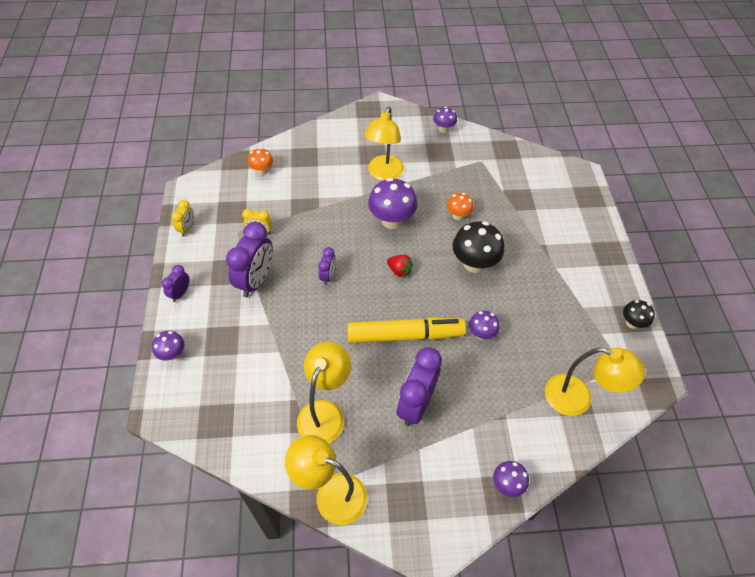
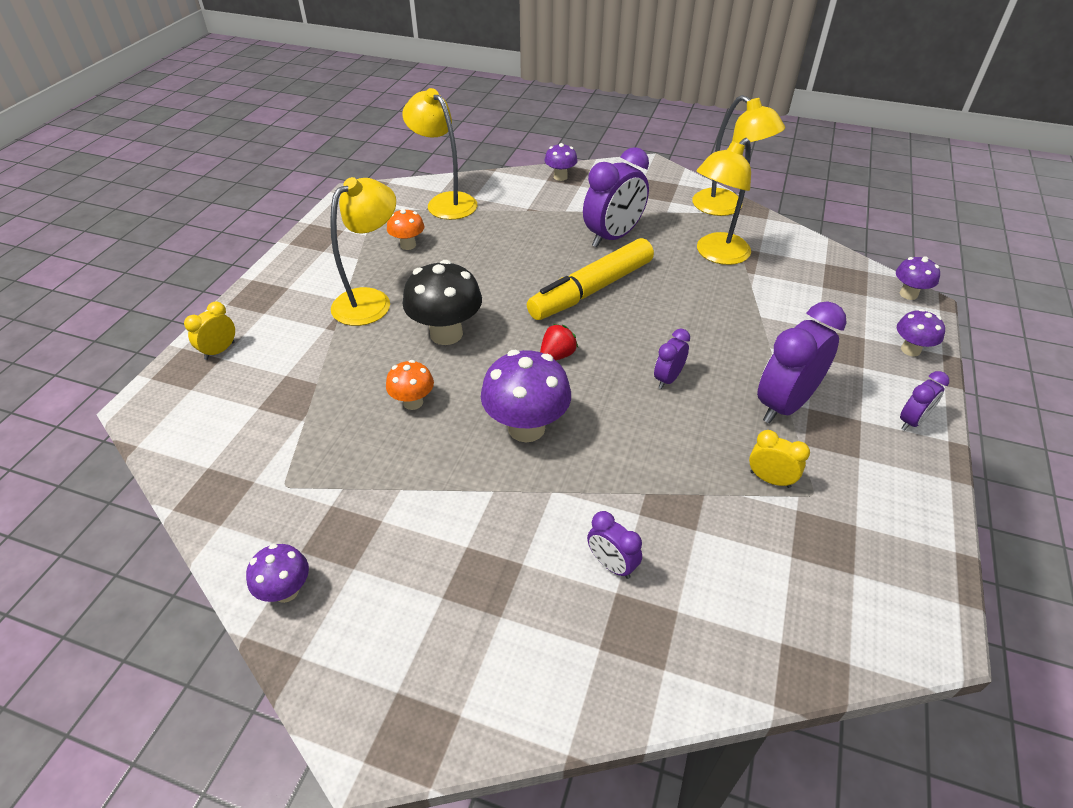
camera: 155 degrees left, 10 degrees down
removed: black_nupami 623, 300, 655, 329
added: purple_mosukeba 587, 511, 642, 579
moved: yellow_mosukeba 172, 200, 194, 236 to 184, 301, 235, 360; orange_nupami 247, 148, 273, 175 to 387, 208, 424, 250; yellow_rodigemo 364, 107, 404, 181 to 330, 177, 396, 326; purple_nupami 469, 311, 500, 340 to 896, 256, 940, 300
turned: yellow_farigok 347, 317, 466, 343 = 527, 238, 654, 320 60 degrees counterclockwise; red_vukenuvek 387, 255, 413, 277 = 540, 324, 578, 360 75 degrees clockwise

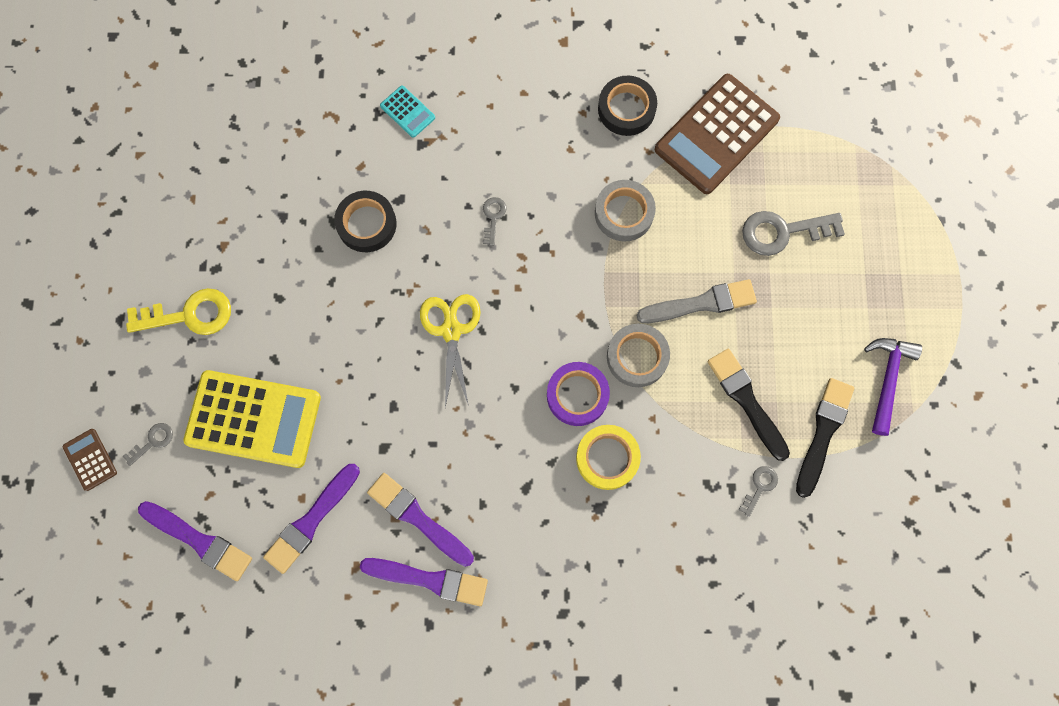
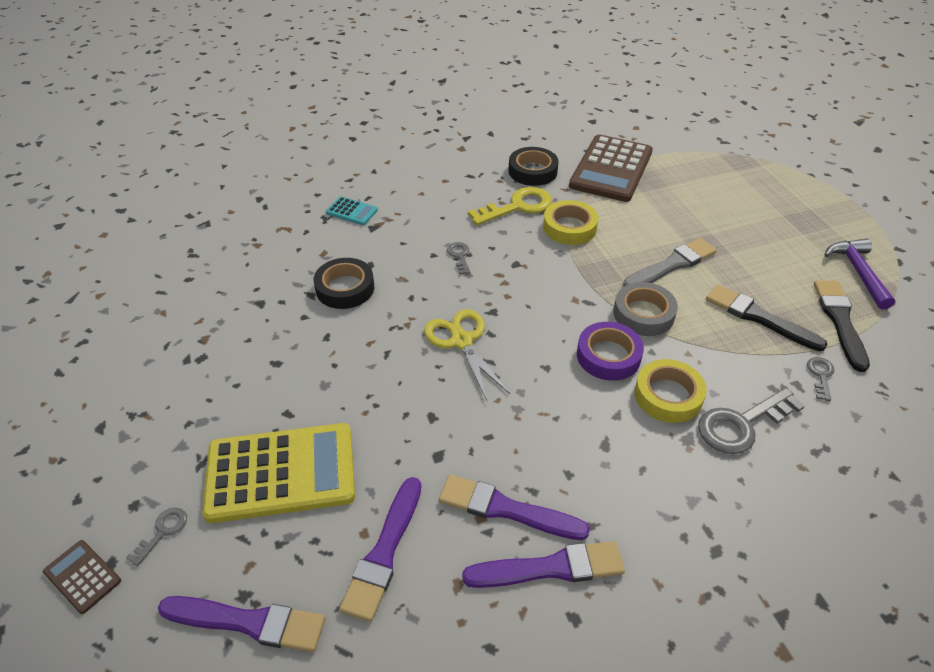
camera: 20 degrees left, 30 degrees down
moved: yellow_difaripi 126, 288, 231, 335 to 468, 187, 552, 225; grey_difaripi 742, 211, 845, 256 to 698, 388, 805, 454
recoloured: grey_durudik 595, 180, 656, 241 to yellow_durudik 543, 200, 598, 245

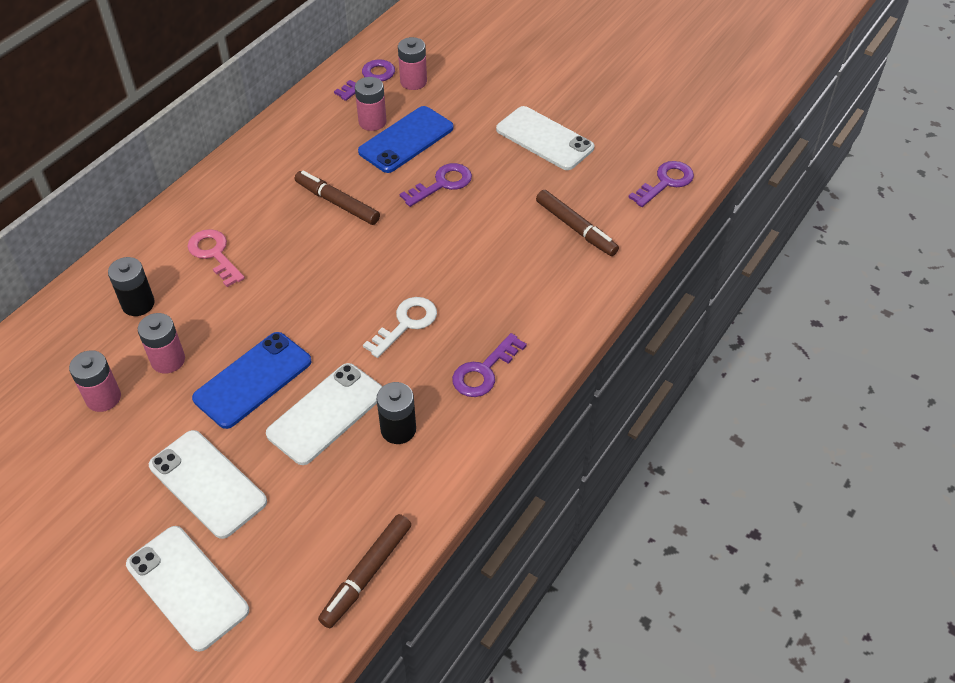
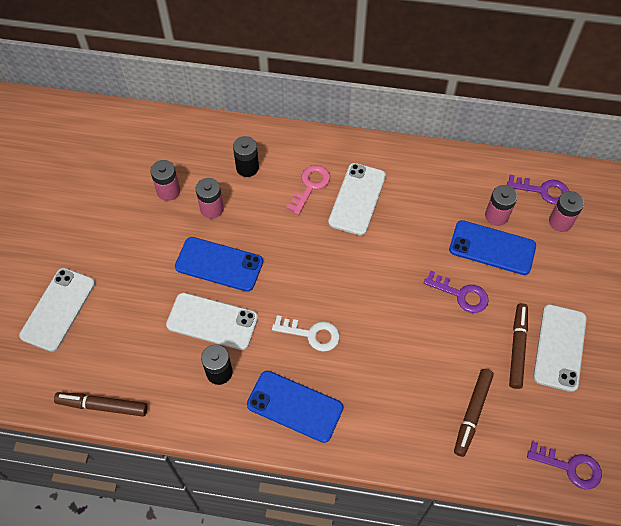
camera: 65 degrees right, 10 degrees up
moved: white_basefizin 149, 430, 267, 539 to 328, 163, 386, 235; brown_farigok 295, 171, 380, 225 to 509, 303, 528, 389
replaced: purple_difaripi 452, 333, 527, 397 to blue_basefizin 247, 371, 343, 443

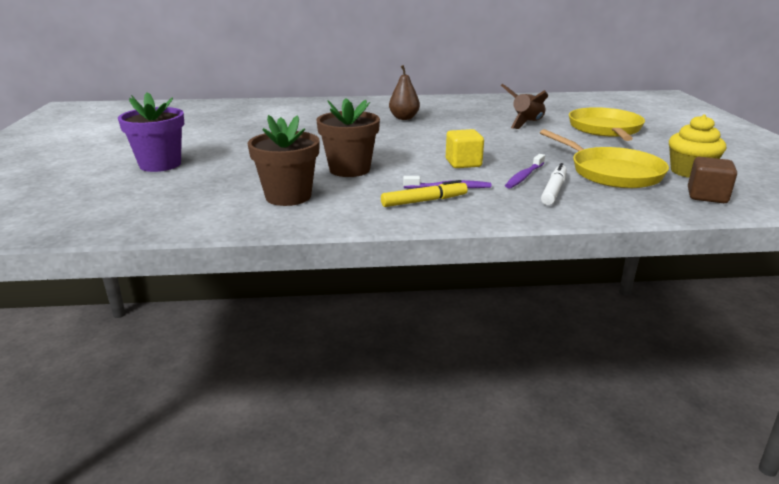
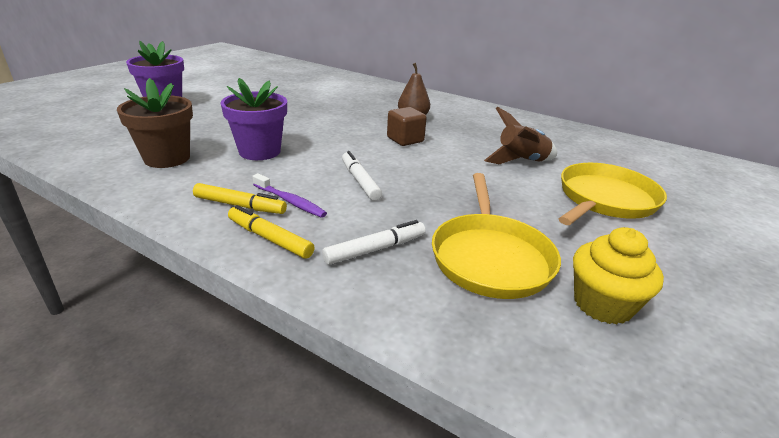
camera: 35 degrees right, 5 degrees up
removed: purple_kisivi 505, 154, 545, 189
added: yellow_farigok 228, 205, 315, 259
moved: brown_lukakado 688, 157, 737, 203 to 387, 107, 427, 146
replaced: yellow_lukakado 446, 129, 484, 168 to white_farigok 342, 151, 382, 201
recoloured: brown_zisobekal 316, 98, 380, 177 to purple_zisobekal 220, 78, 287, 160

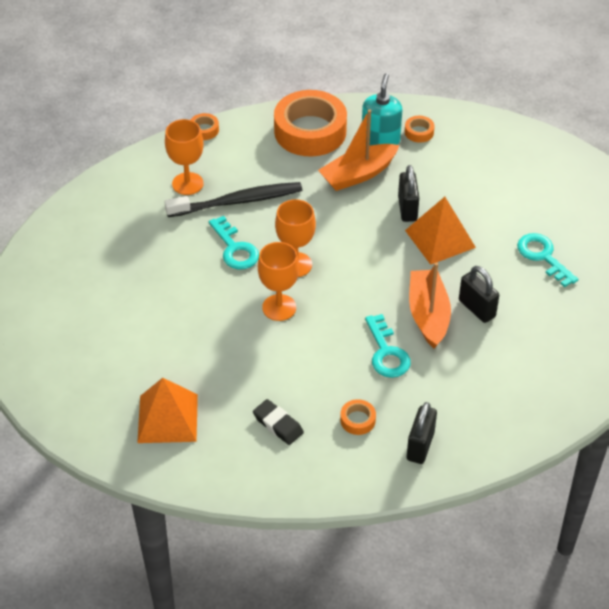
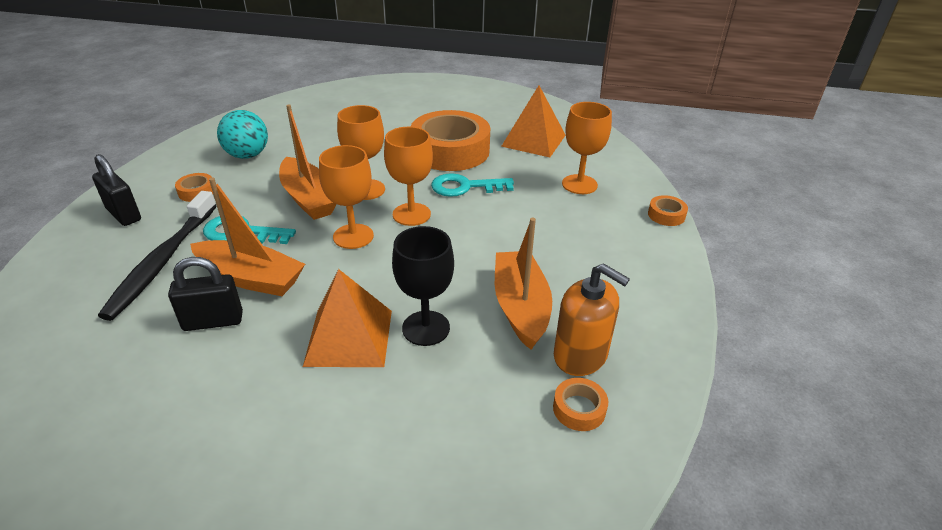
camera: 115 degrees right, 10 degrees down
removed: turquoise_difaripi 517, 233, 578, 287
added: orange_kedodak 279, 104, 337, 220; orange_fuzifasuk 319, 145, 374, 249
moved: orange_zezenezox 137, 378, 198, 443 to 501, 86, 566, 157; black_kisivi 164, 182, 302, 217 to 98, 191, 217, 321; orange_durudik 274, 90, 347, 156 to 411, 110, 490, 171
replaced: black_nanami 253, 399, 304, 445 to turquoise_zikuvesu 217, 110, 268, 159; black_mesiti 398, 165, 419, 222 to black_fuzifasuk 392, 226, 454, 346
recoloured: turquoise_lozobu 362, 73, 402, 146 to orange_lozobu 554, 263, 630, 376

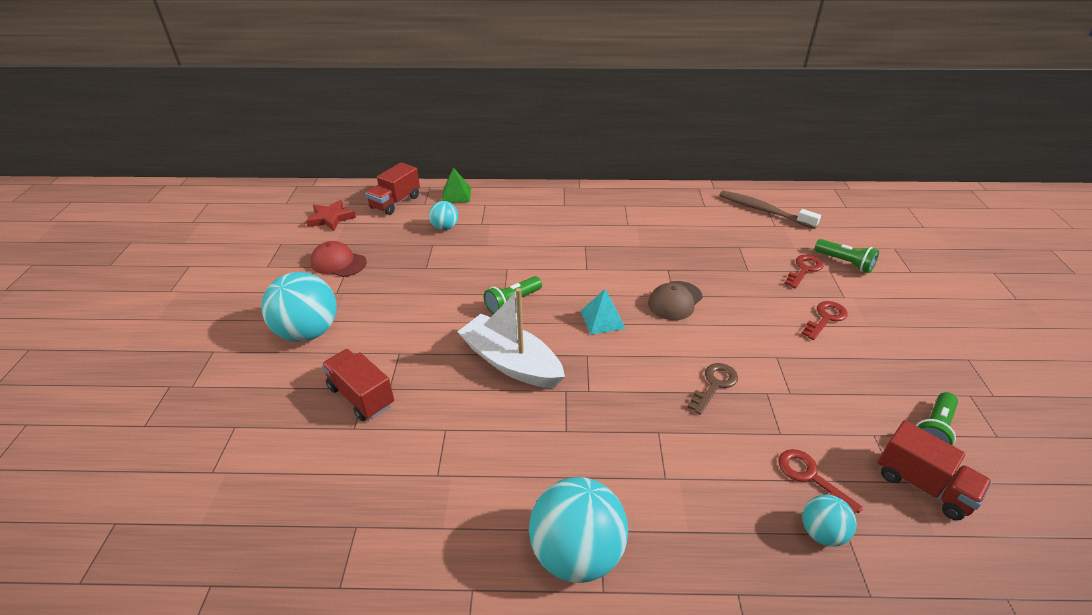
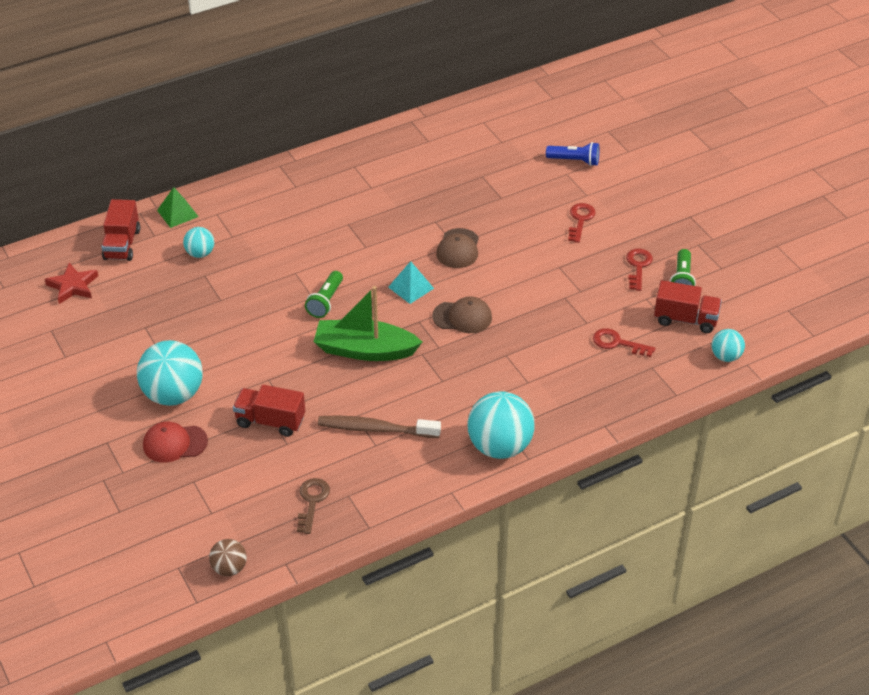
camera: 30 degrees left, 5 degrees up
added: brown_zikuvesu 209, 539, 247, 576; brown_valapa 432, 296, 492, 333
moved: red_valapa 310, 241, 367, 277 to 143, 421, 208, 463; brown_difaripi 687, 363, 738, 415 to 297, 478, 330, 534; brown_kisivi 720, 191, 821, 229 to 318, 415, 441, 438; red_difaripi 784, 254, 824, 289 to 626, 249, 653, 291; turquoise_zikuvesu 802, 495, 857, 547 to 711, 329, 745, 362
recoloured: white_kedodak 458, 288, 565, 388 to green_kedodak 314, 286, 422, 361; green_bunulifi 815, 239, 879, 273 to blue_bunulifi 546, 142, 599, 166

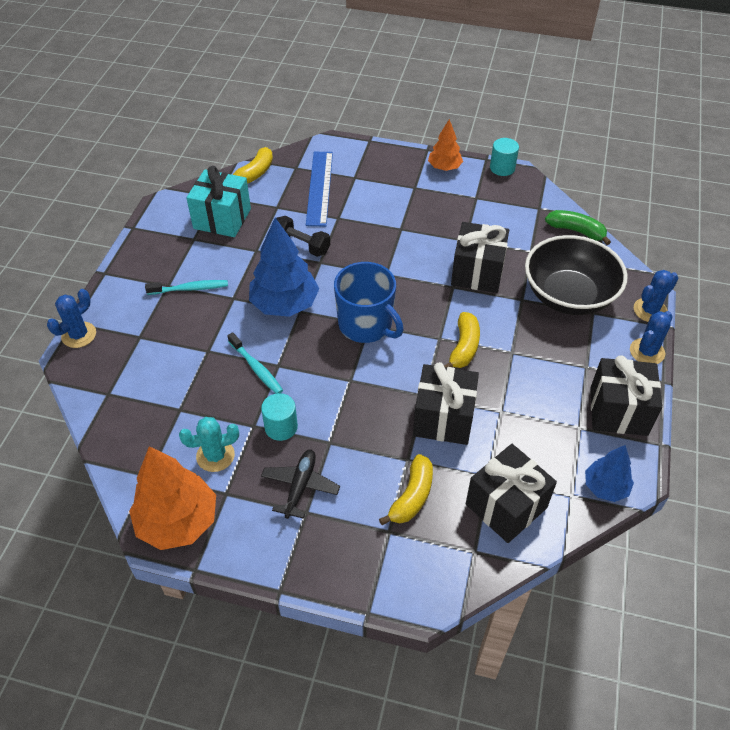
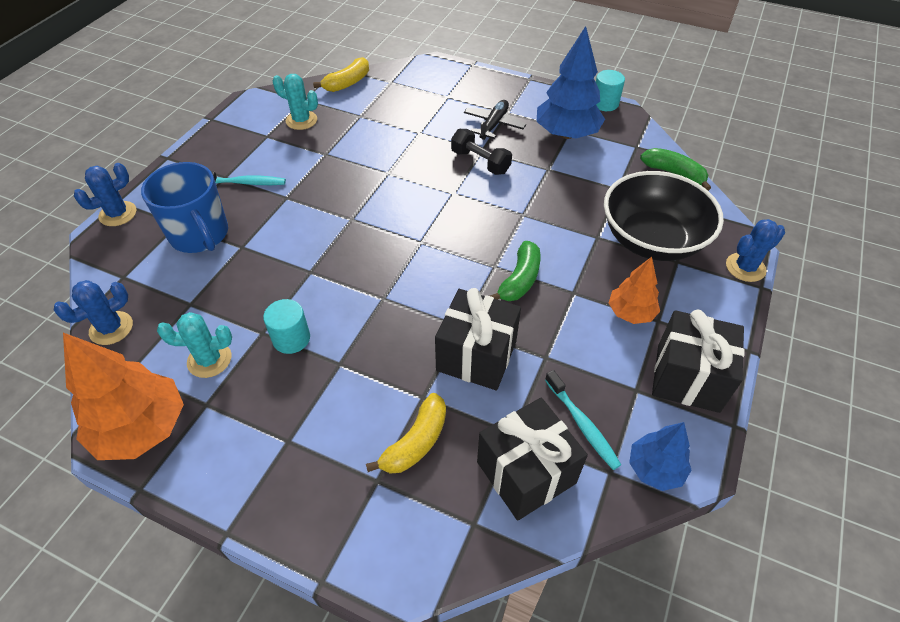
camera: 10 degrees right, 0 degrees up
removed: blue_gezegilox 306, 152, 333, 227; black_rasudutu 451, 222, 509, 293
moved: turquoise_kisivi 227, 332, 283, 394 to 545, 370, 621, 470; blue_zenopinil 249, 218, 319, 317 to 537, 26, 605, 139; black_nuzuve 261, 450, 340, 519 to 464, 100, 526, 140; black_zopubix 276, 216, 330, 257 to 451, 129, 512, 175; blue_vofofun 334, 262, 404, 343 to 141, 162, 228, 253; orange_zenopinil 428, 119, 463, 171 to 609, 257, 660, 324; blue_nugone 630, 311, 673, 364 to 54, 280, 133, 345
replaced: turquoise_rasudutu 186, 166, 251, 237 to turquoise_nugone 273, 74, 318, 130
recoloured: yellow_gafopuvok 444, 312, 480, 368 to green_gafopuvok 490, 241, 541, 301

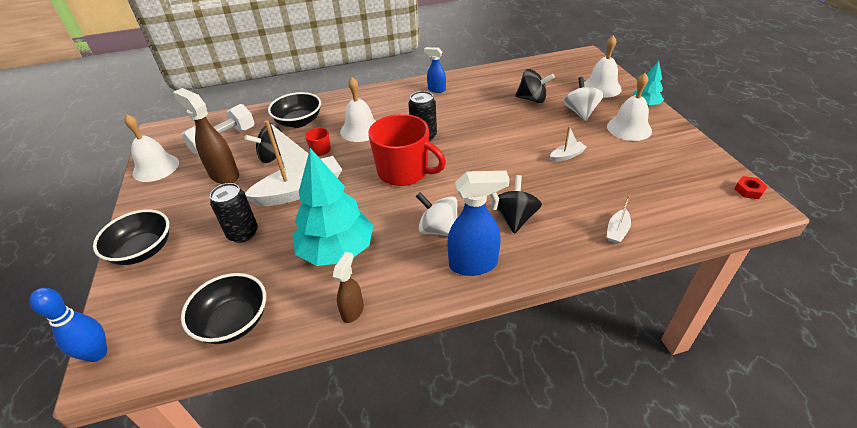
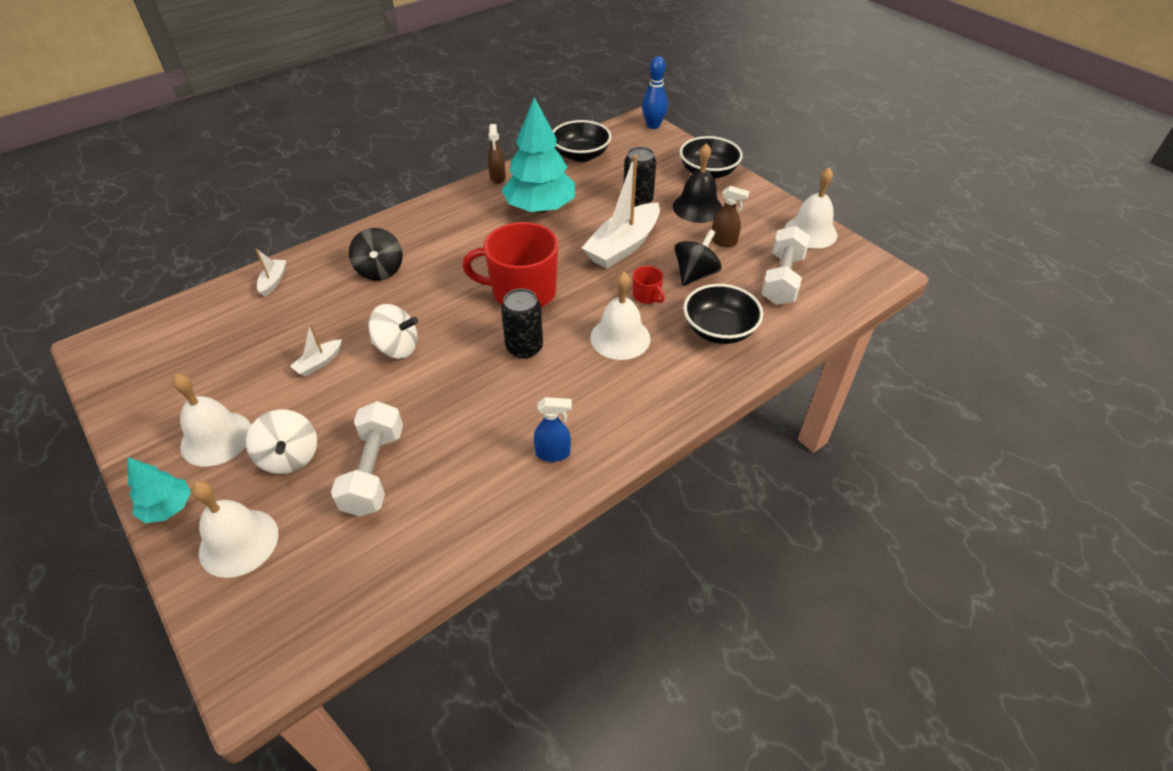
camera: 155 degrees right, 5 degrees up
removed: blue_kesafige 447, 171, 510, 276; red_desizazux 734, 176, 768, 199
added: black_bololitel 673, 143, 723, 223
moved: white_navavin 416, 192, 458, 236 to 368, 304, 418, 359
replaced: black_navavin 515, 69, 555, 103 to white_zopubix 331, 401, 403, 517
resized: brown_kesafige 173, 88, 239, 184 = 711, 186, 749, 247 x0.58

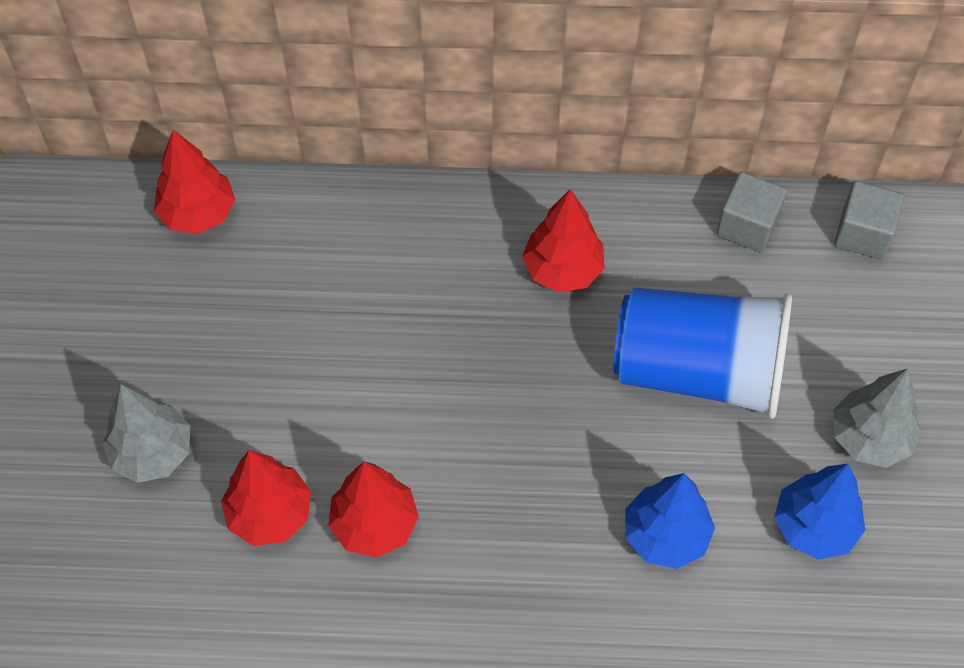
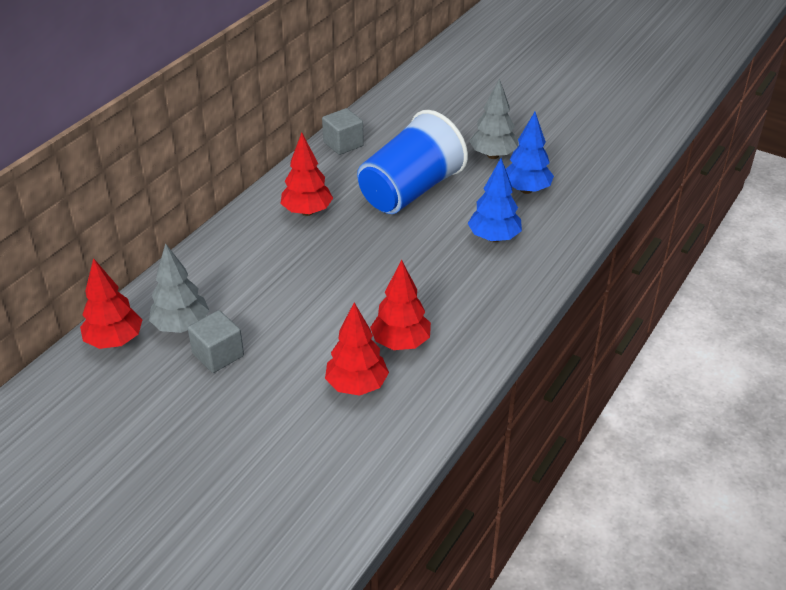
camera: 60 degrees left, 20 degrees down
moved: grey_zenopinil 102, 384, 190, 483 to 149, 243, 209, 333; grey_lukakado 834, 181, 904, 259 to 188, 310, 244, 373

